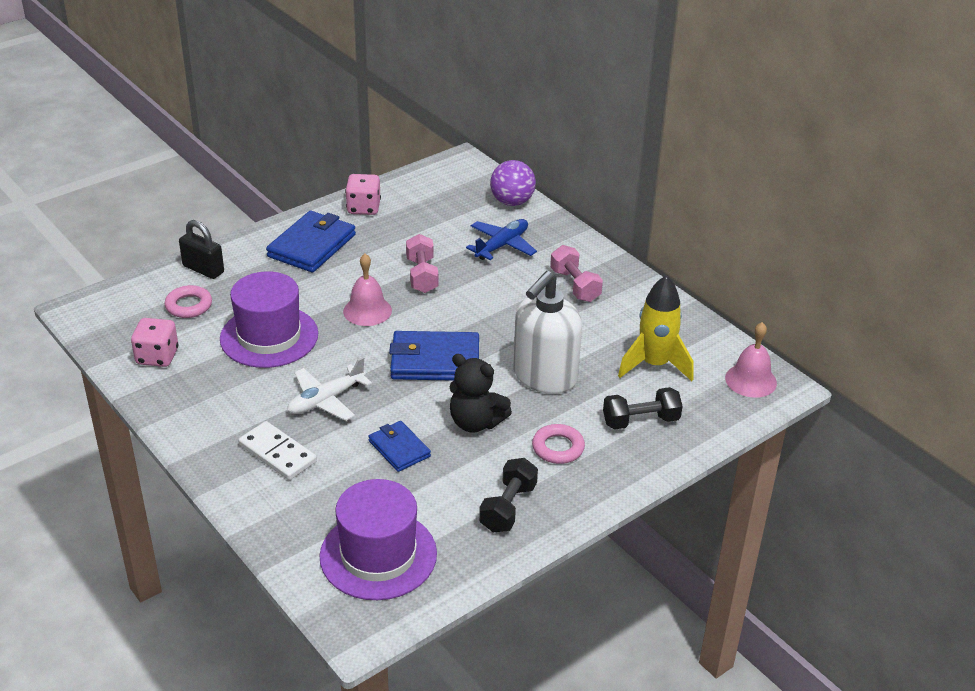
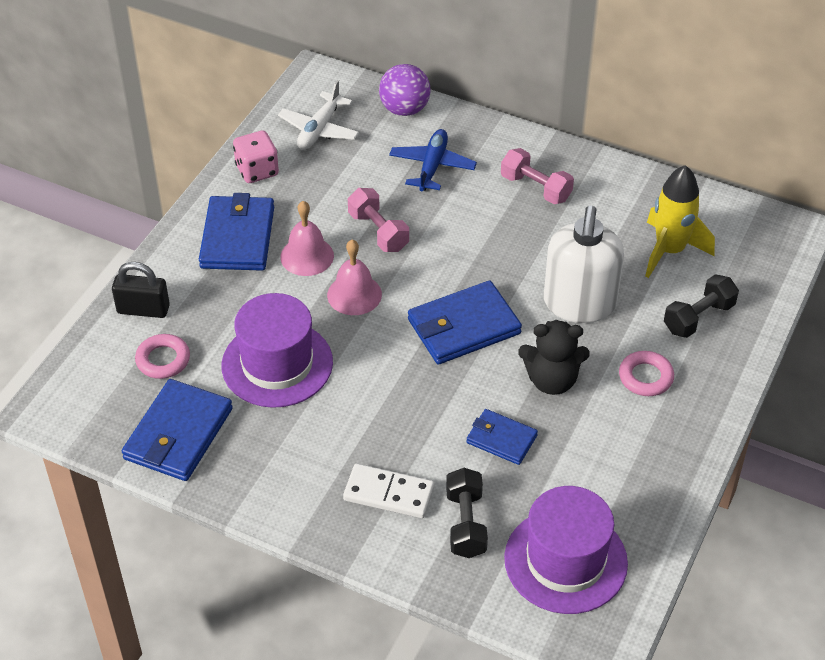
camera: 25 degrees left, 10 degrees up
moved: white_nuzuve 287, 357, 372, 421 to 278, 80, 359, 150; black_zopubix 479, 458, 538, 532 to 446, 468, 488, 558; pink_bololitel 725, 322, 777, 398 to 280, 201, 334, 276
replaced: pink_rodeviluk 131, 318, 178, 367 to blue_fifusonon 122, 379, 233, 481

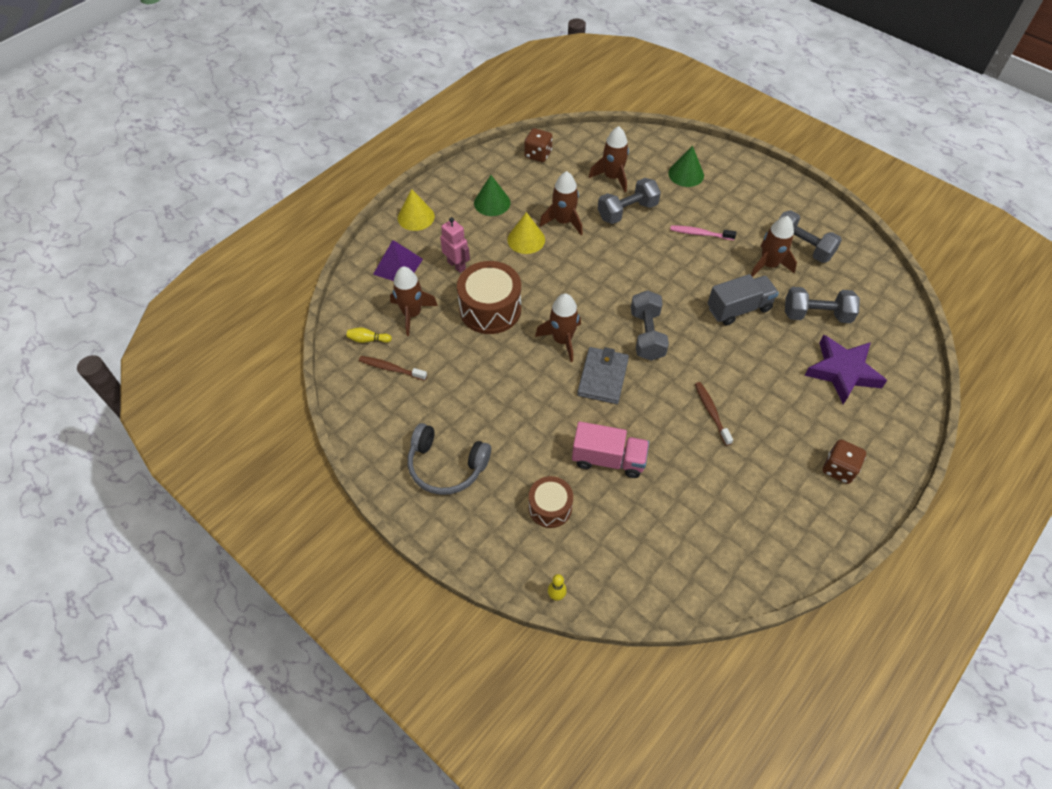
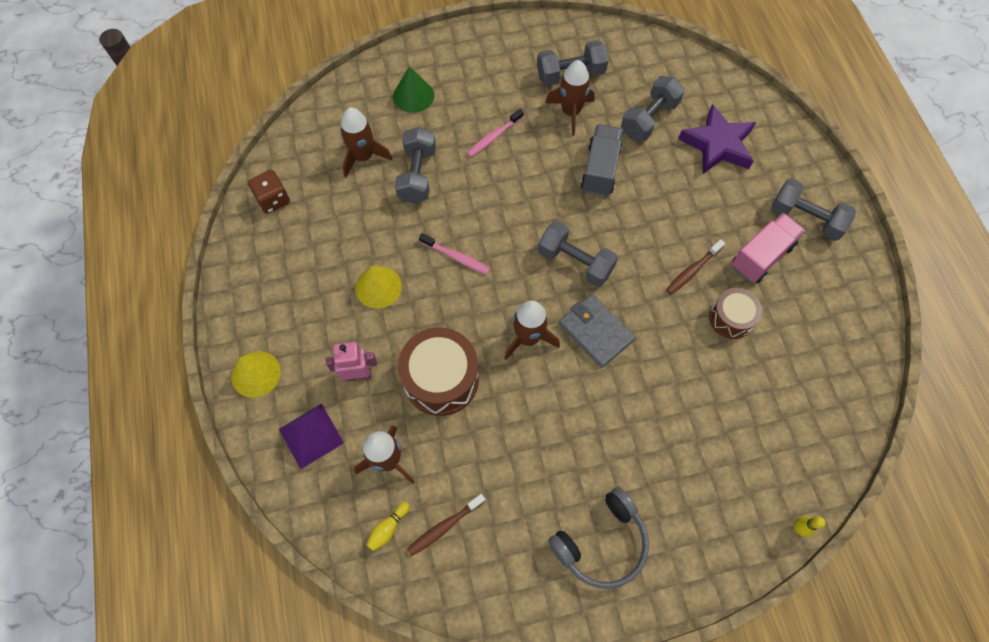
camera: 55 degrees left, 10 degrees up
removed: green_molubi 474, 175, 510, 216; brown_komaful 539, 171, 583, 235
added: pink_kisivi 419, 233, 490, 274
moved: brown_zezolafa 529, 476, 573, 528 to 709, 288, 762, 339; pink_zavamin 572, 421, 649, 478 to 732, 213, 805, 283
replaced: brown_rodeviluk 823, 439, 866, 484 to grey_zopubix 771, 178, 856, 241
turned: brown_kisivi 695, 382, 733, 446 = 666, 240, 725, 294 60 degrees counterclockwise

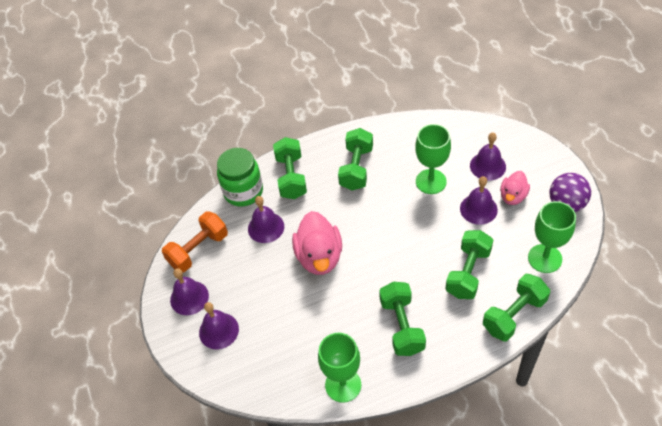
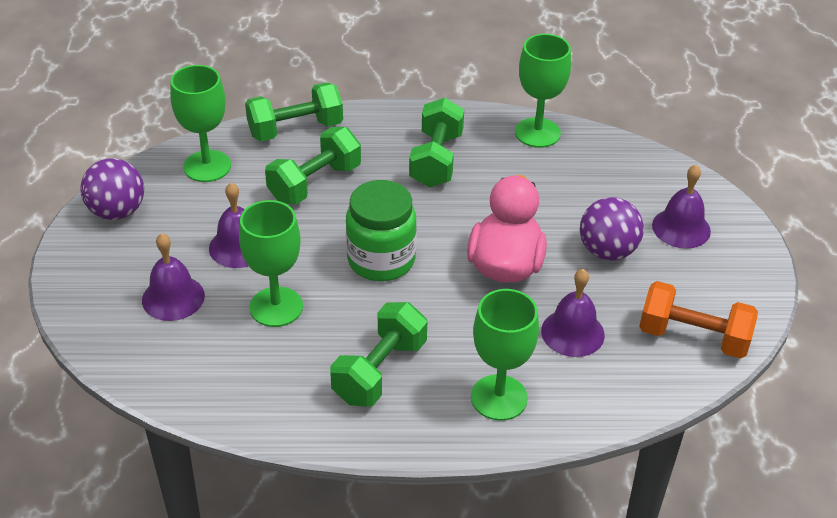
camera: 165 degrees left, 10 degrees down
removed: purple_bololitel 170, 268, 209, 315; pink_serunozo 500, 171, 530, 205
added: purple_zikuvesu 580, 197, 644, 260
moved: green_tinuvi 217, 148, 263, 206 to 346, 180, 417, 281
replaced: green_zopubix 273, 137, 307, 199 to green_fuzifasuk 471, 289, 539, 421
turned: orange_zopubix 162, 211, 228, 273 = 639, 281, 758, 359 45 degrees clockwise

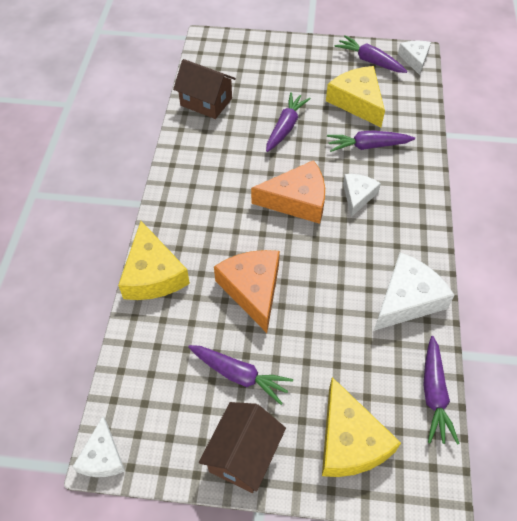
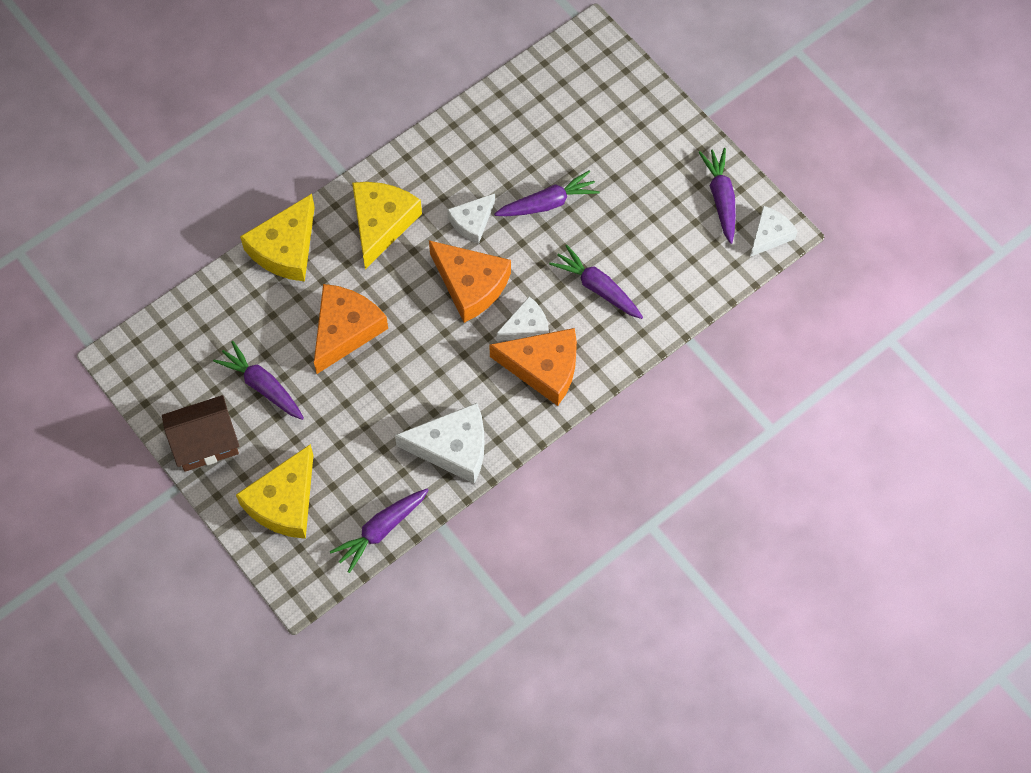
camera: 45 degrees right, 10 degrees up
removed: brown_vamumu 173, 59, 236, 119
added: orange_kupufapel 489, 328, 577, 406
moved: white_kupufapel 72, 416, 125, 477 to 447, 193, 495, 244; yellow_kupufapel 326, 66, 385, 127 to 352, 182, 422, 269
turned: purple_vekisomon 188, 345, 293, 405 = 213, 341, 304, 420 150 degrees clockwise

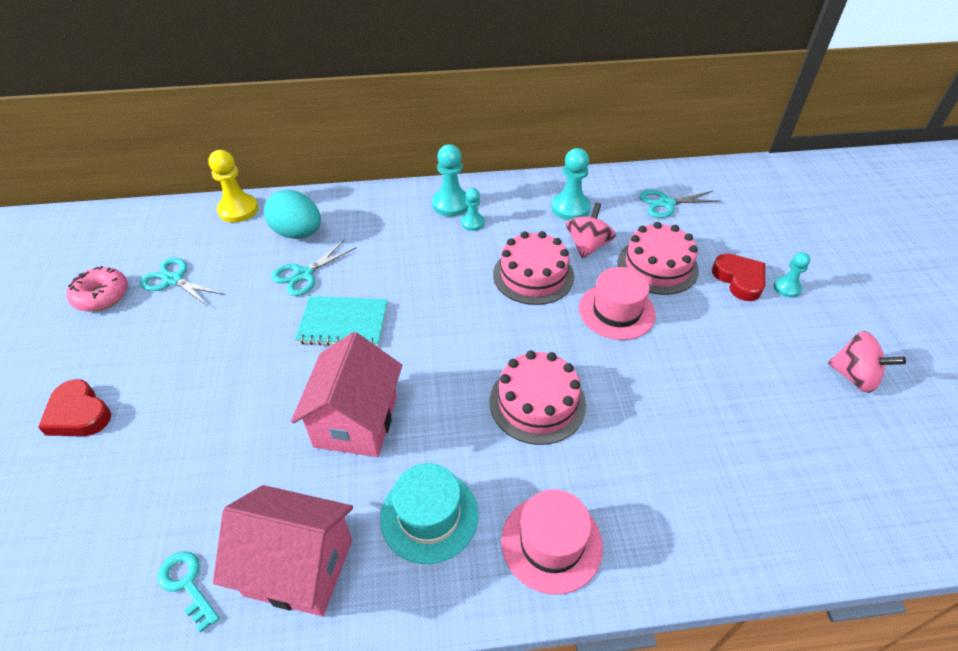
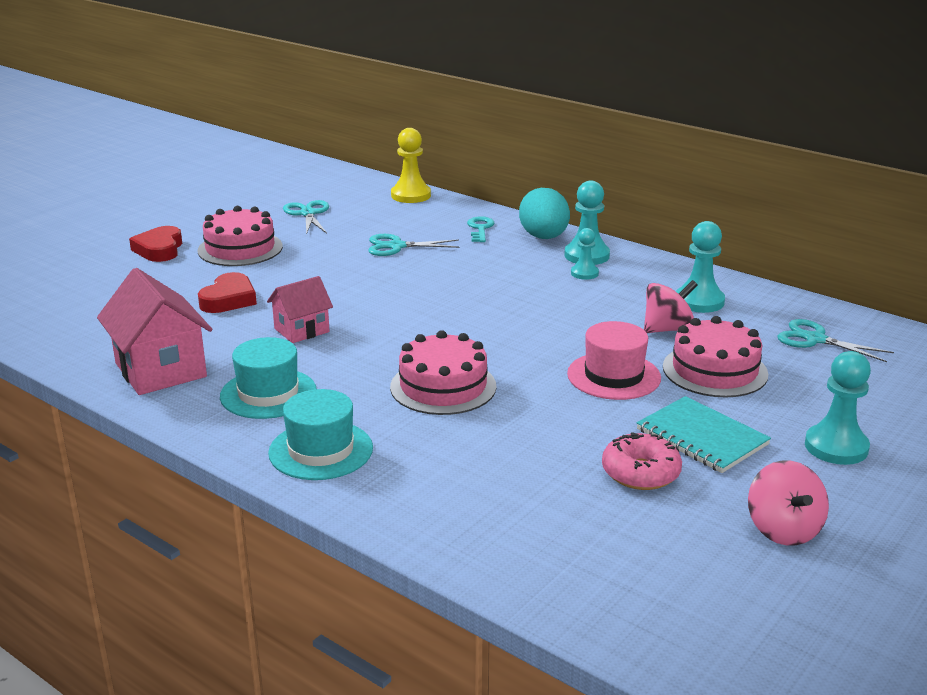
camera: 45 degrees right, 20 degrees down
moved: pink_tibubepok 67, 266, 128, 312 to 602, 432, 682, 490; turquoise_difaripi 158, 551, 220, 633 to 467, 216, 494, 242; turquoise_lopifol 264, 190, 321, 239 to 519, 188, 570, 239; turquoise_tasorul 295, 296, 388, 347 to 637, 396, 771, 473; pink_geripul 493, 231, 574, 305 to 198, 206, 283, 266; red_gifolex 712, 254, 765, 301 to 198, 272, 257, 313
recoloured: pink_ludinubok 501, 489, 603, 595 to turquoise_ludinubok 268, 389, 373, 480
resized: pink_vamumu 291, 332, 402, 457 = 267, 276, 333, 343 x0.59; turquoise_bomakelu 774, 252, 810, 298 = 805, 351, 871, 465 x1.68

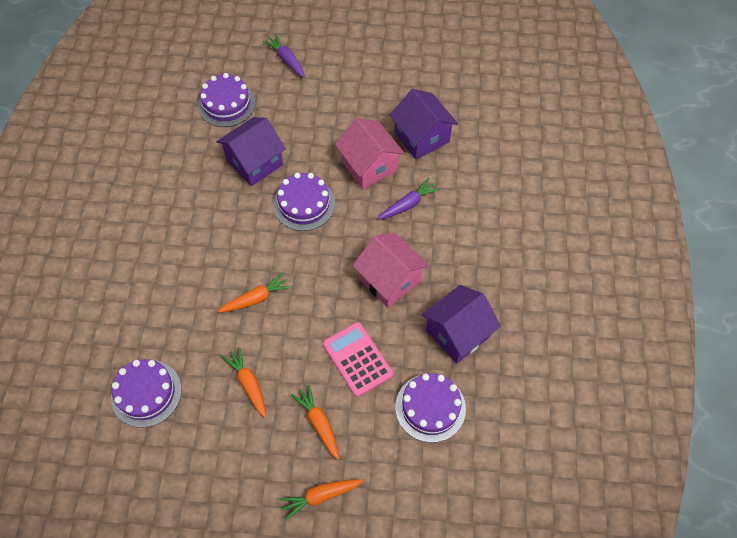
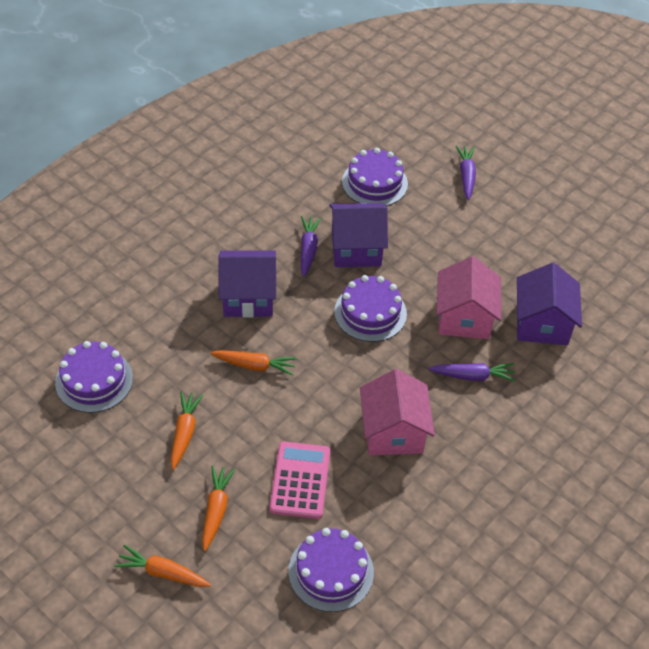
camera: 35 degrees right, 10 degrees down
added: purple_vekisomon 301, 216, 321, 277
moved: purple_vamumu 422, 285, 501, 364 to 218, 250, 276, 318

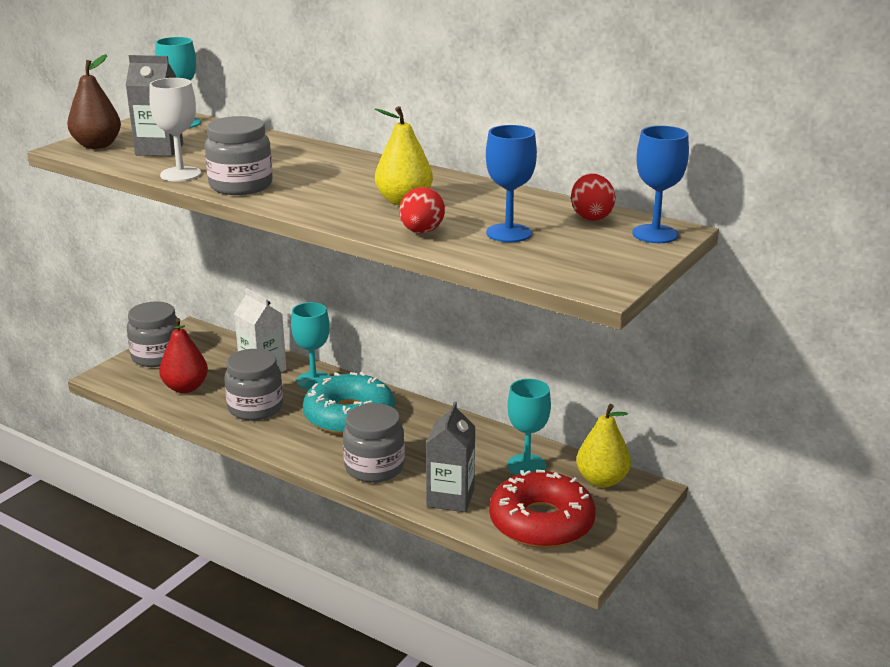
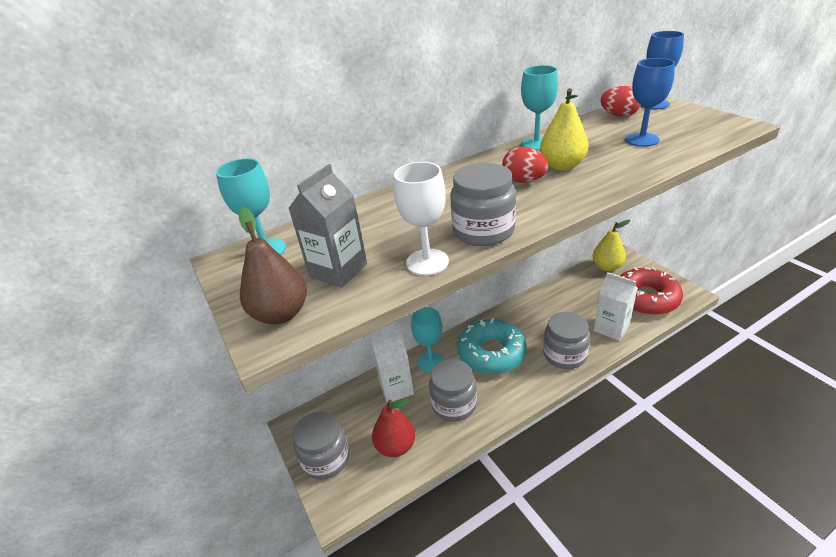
camera: 60 degrees left, 10 degrees up
moved: red_lopifol 399, 187, 445, 234 to 502, 147, 548, 183; turquoise_fuzifasuk 507, 379, 551, 475 to 521, 65, 558, 151
recoloured: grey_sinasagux 426, 401, 476, 512 to white_sinasagux 594, 272, 638, 341

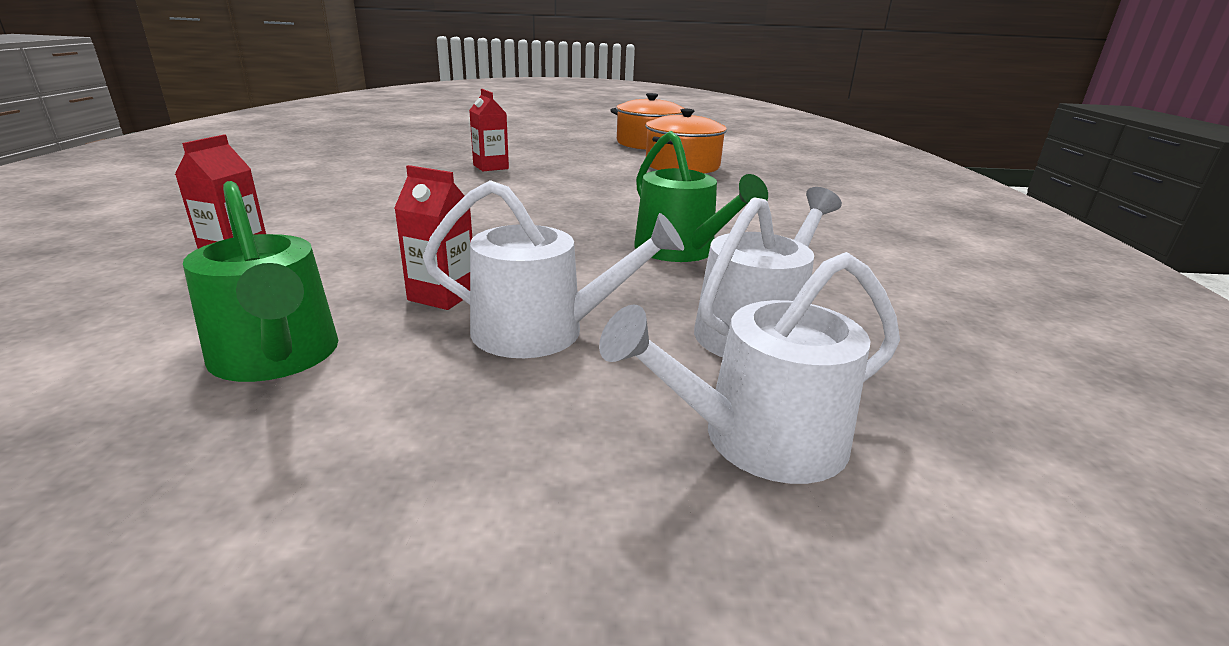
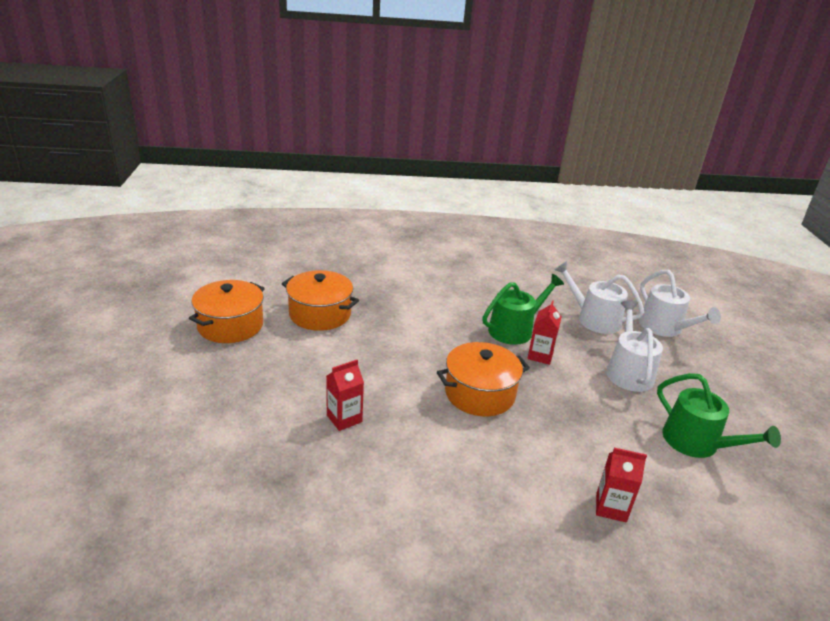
camera: 95 degrees left, 5 degrees up
added: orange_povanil 437, 342, 530, 416
moved: red_sinasagux 394, 165, 472, 310 to 527, 300, 561, 365
turned: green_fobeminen 183, 181, 338, 382 = 657, 373, 781, 458 90 degrees clockwise

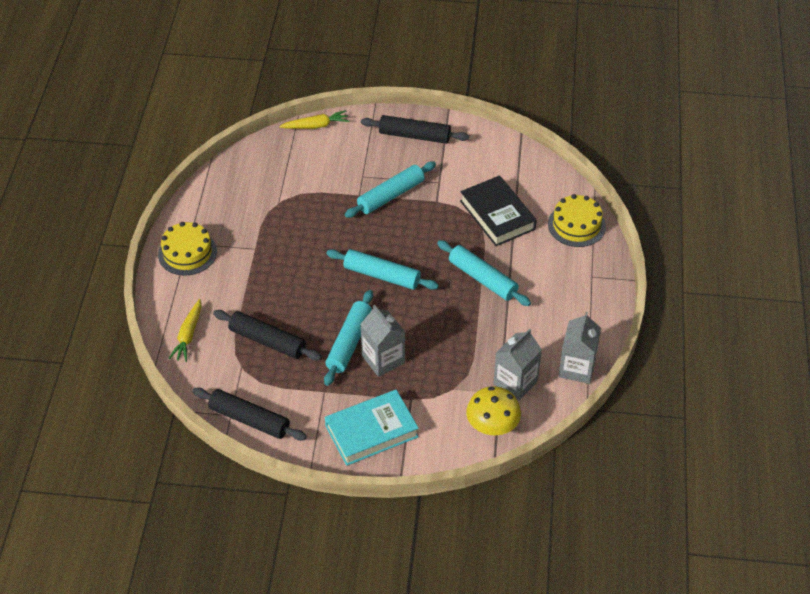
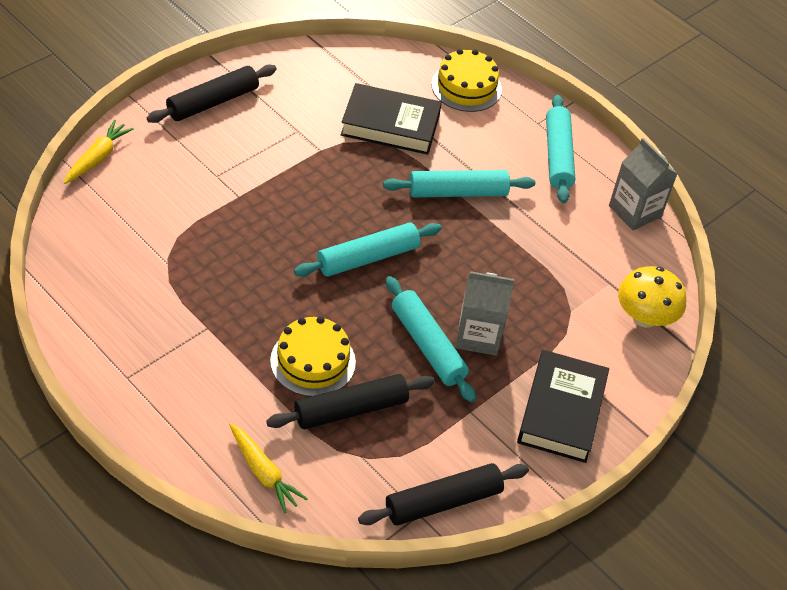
camera: 55 degrees left, 0 degrees up
removed: grey_sinasagux 493, 329, 542, 401
moved: yellow_geripul 158, 222, 217, 276 to 270, 316, 356, 397; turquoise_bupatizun 345, 162, 436, 218 to 546, 95, 575, 203
recoloured: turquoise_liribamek 325, 390, 419, 466 to black_liribamek 517, 350, 609, 463

